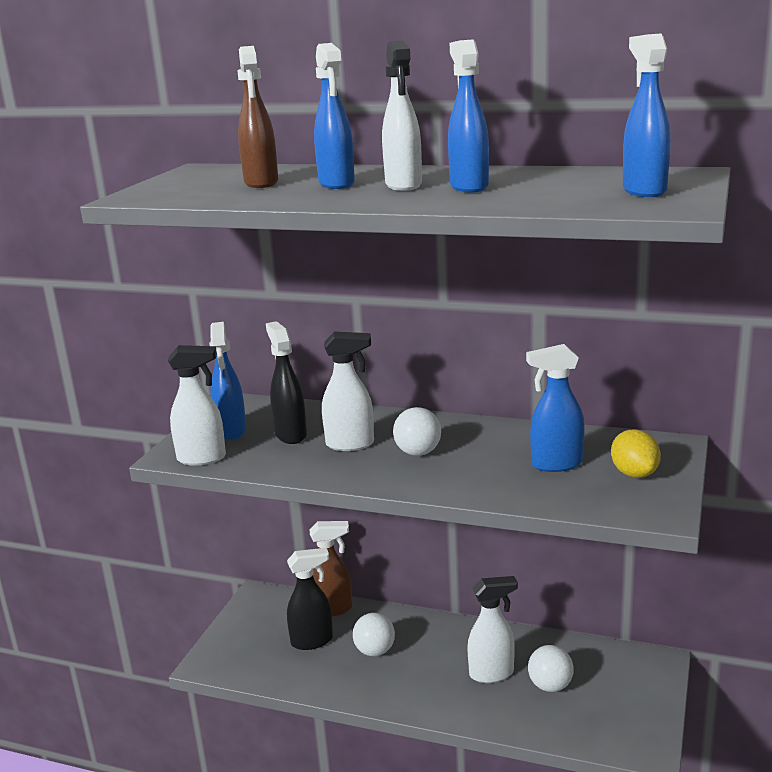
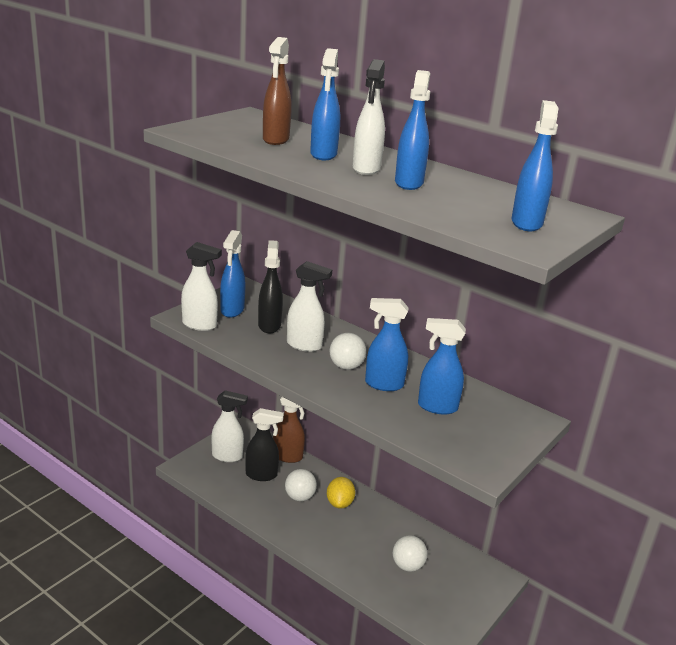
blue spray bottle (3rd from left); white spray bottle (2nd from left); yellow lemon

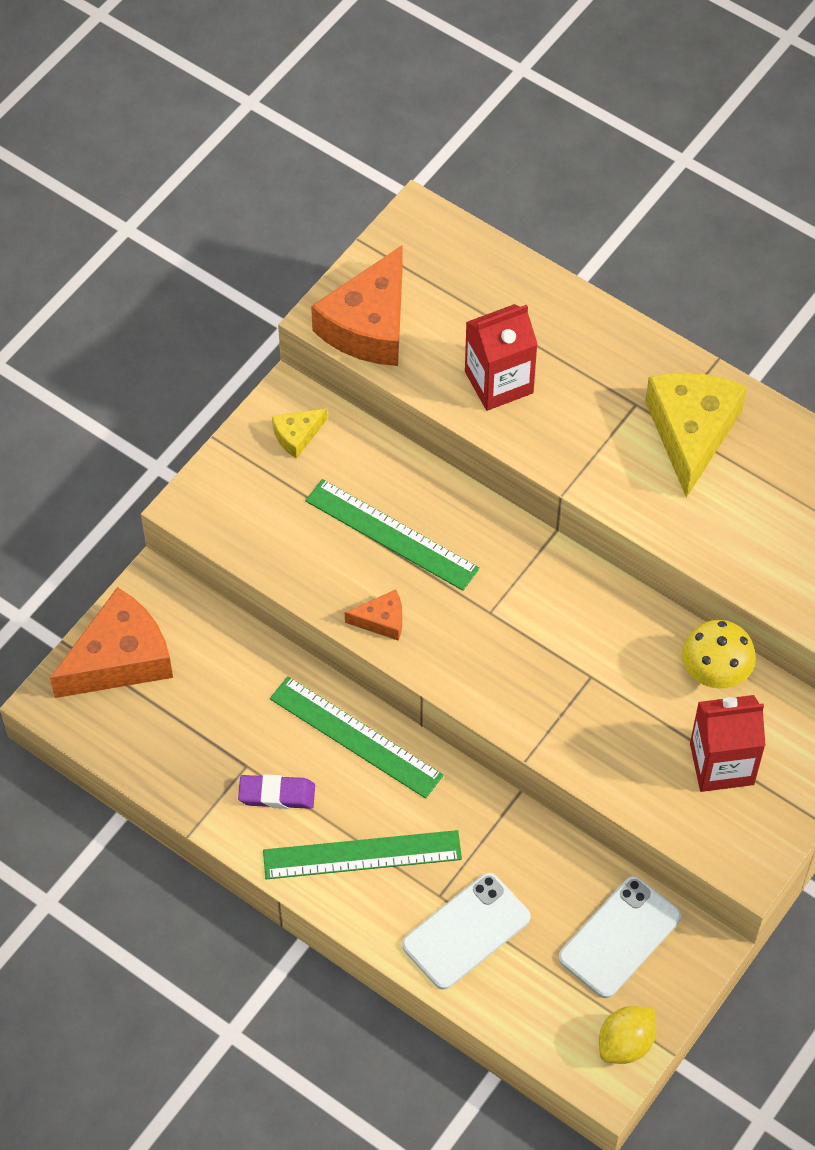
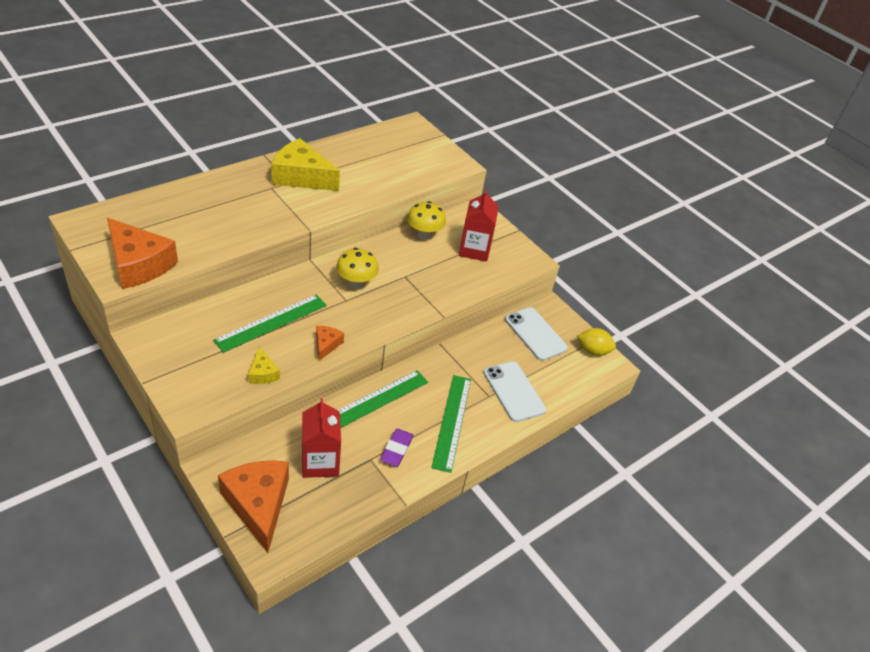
yellow mushroom (1st from left); yellow cheese (1st from left); red carton (1st from left); yellow lemon

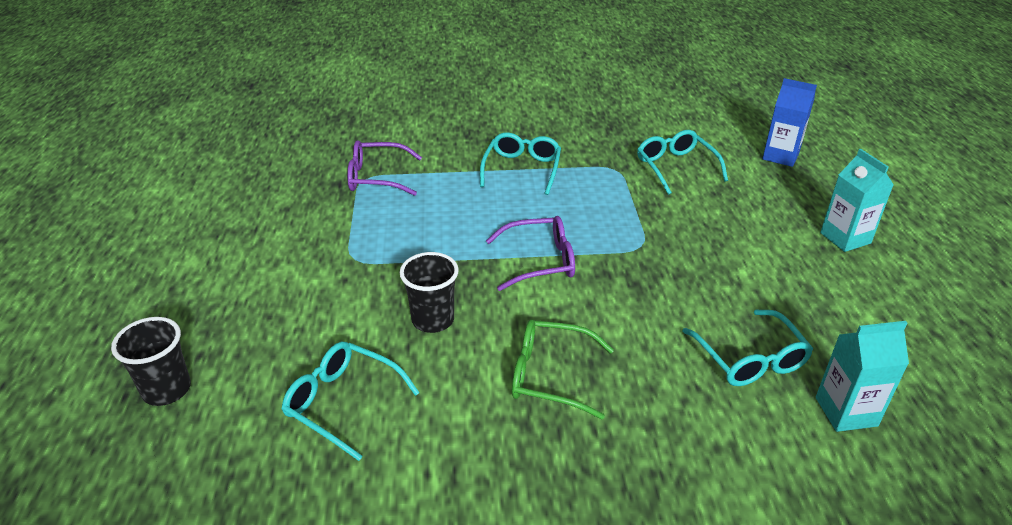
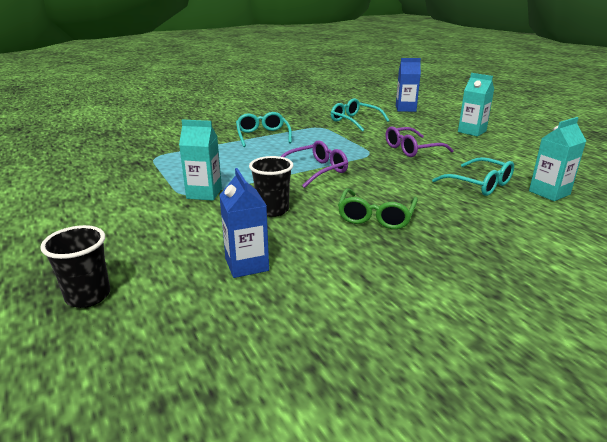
turquoise carton (1st from left); purple glasses (2nd from left); blue carton (1st from left); green glasses

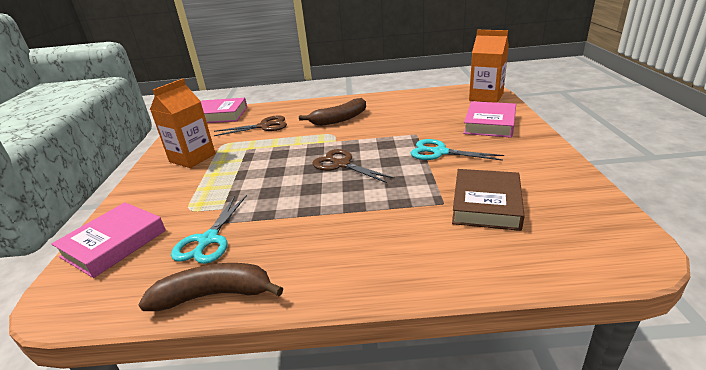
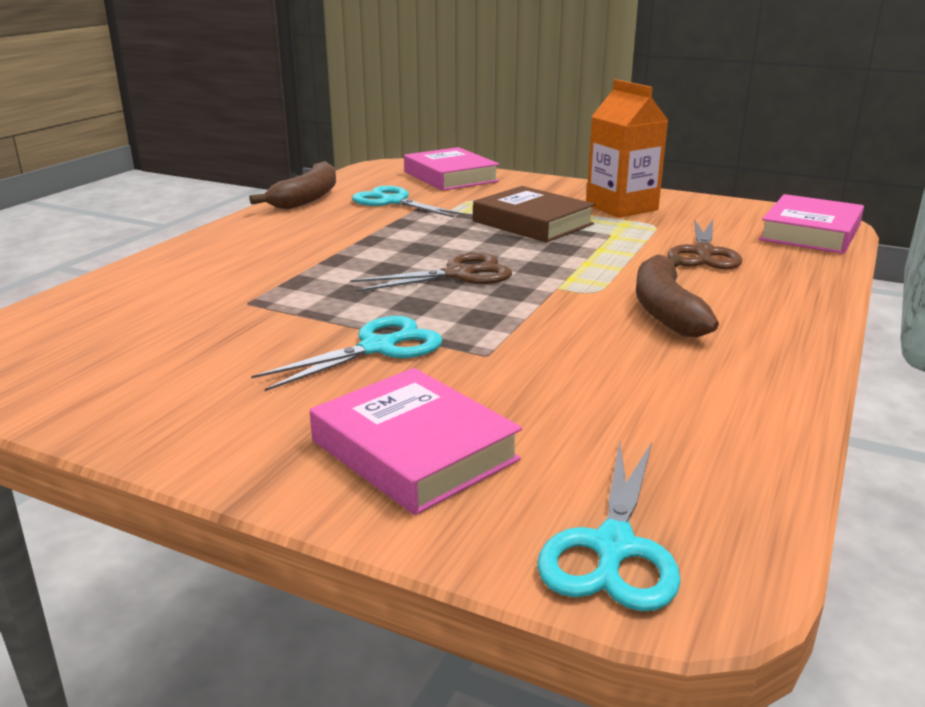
brown book; turquoise scissors (3rd from left)

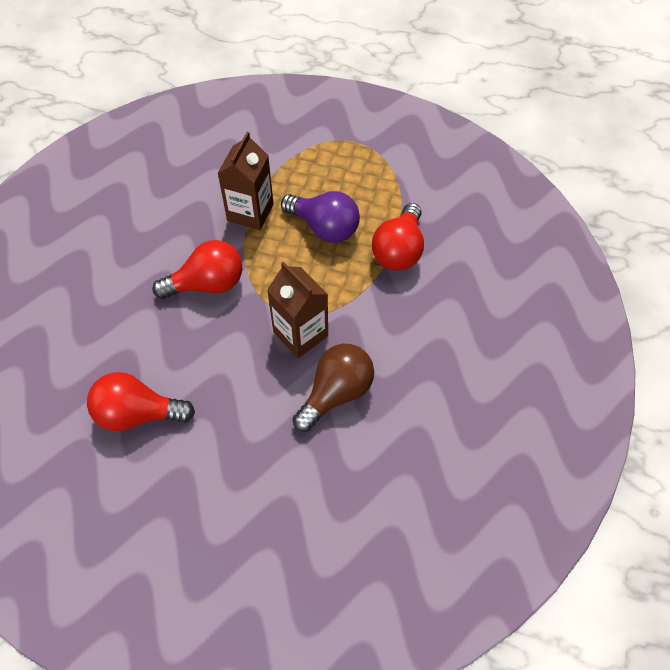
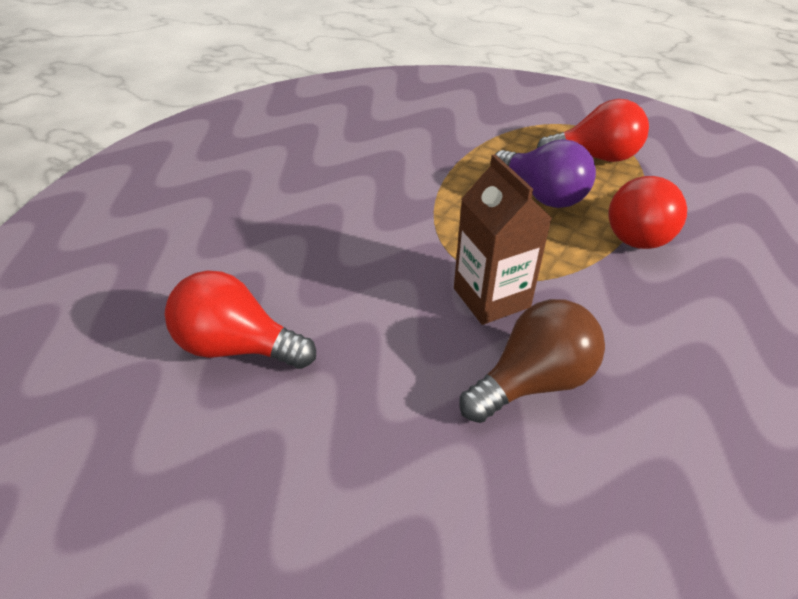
brown carton (1st from left in the first image); red light bulb (2nd from left)

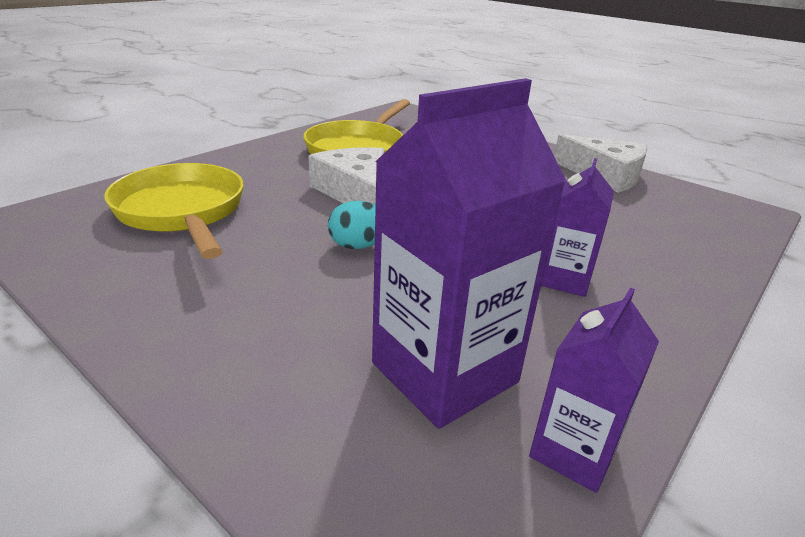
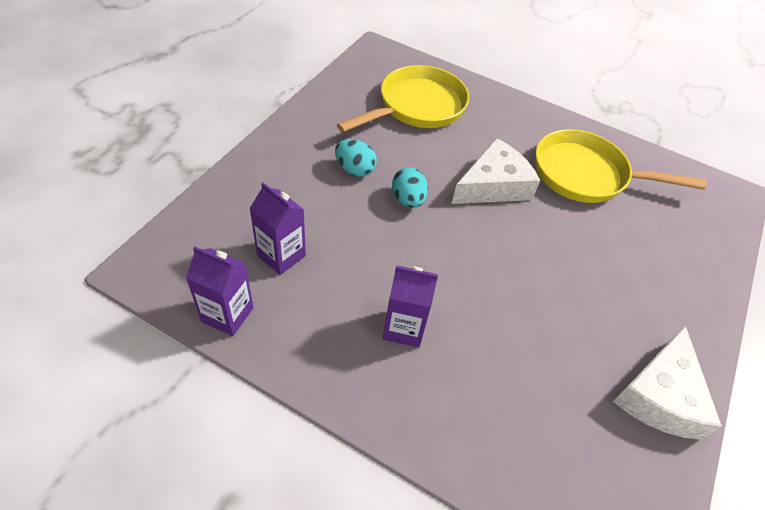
turquoise egg (1st from left); purple carton (2nd from left)

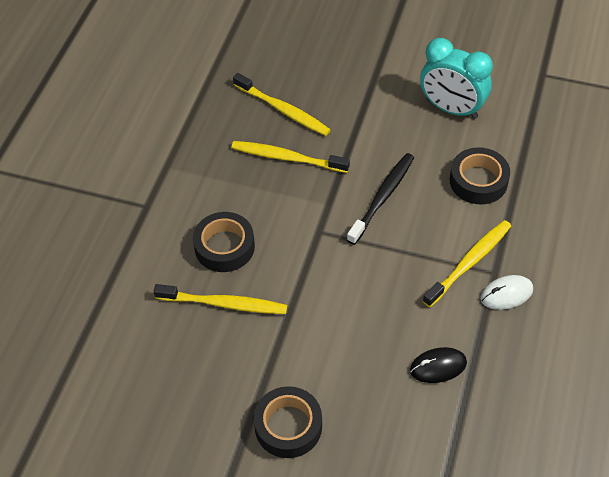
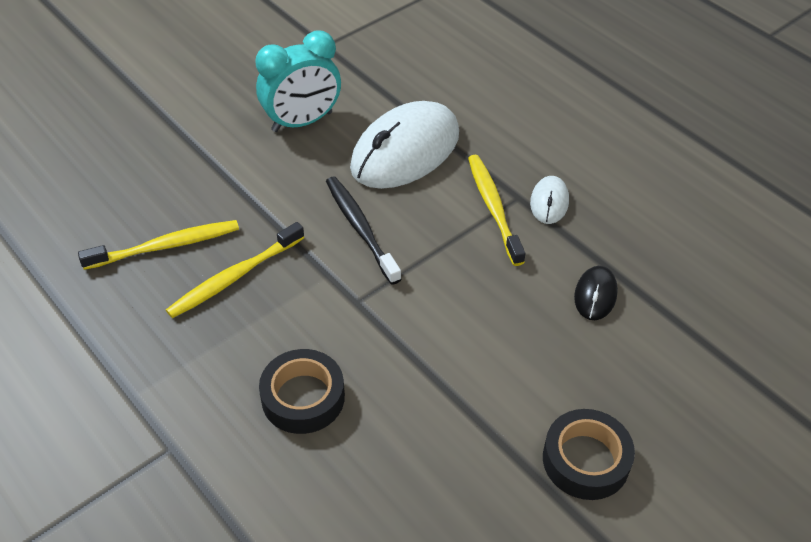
yellow toothbrush (1st from left in the first image); white mouse (1st from left)

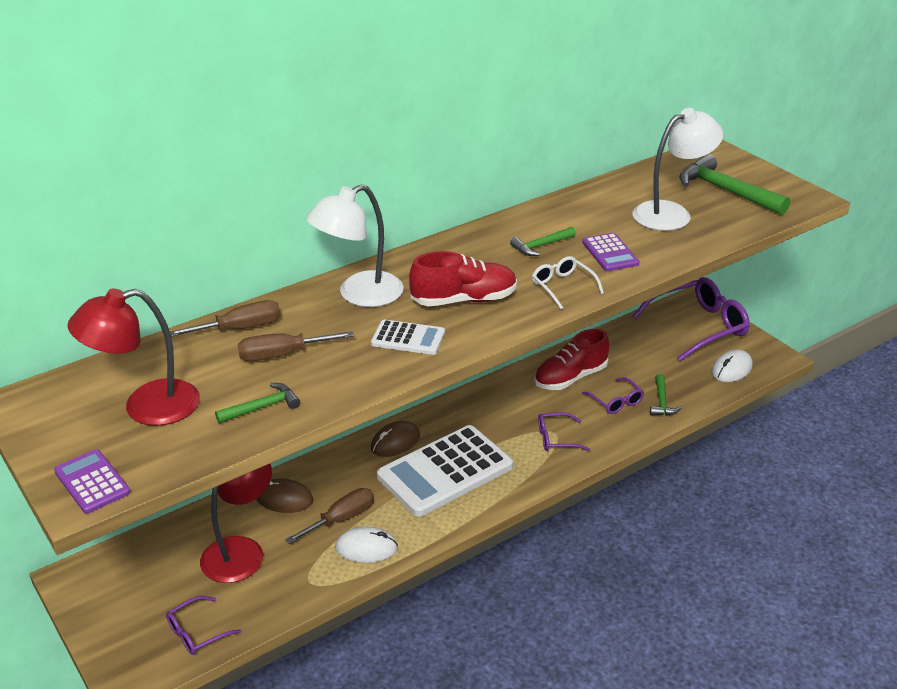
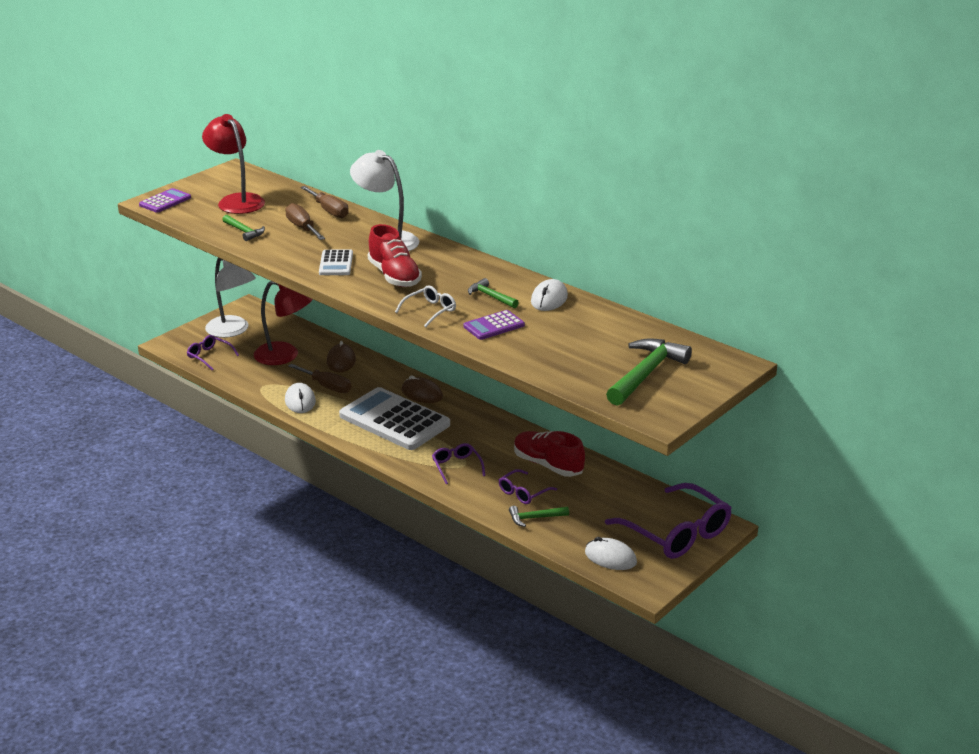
white mouse (2nd from left); white lamp (1st from left)

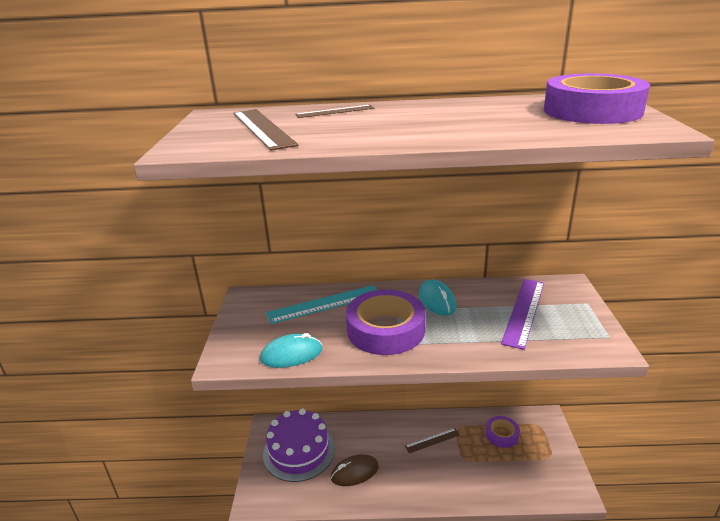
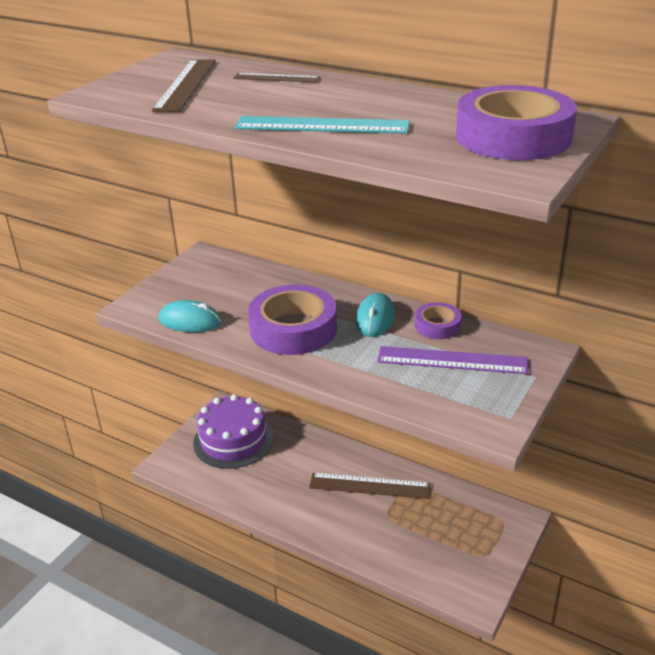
brown mouse; turquoise ruler; purple tape (2nd from left); purple ruler; brown ruler (3rd from left)

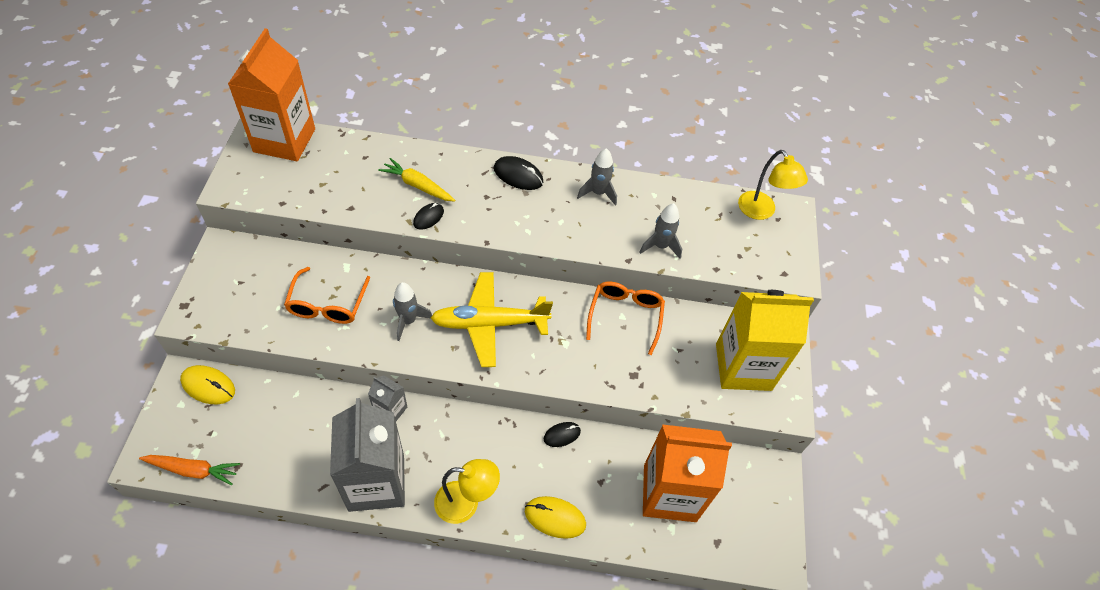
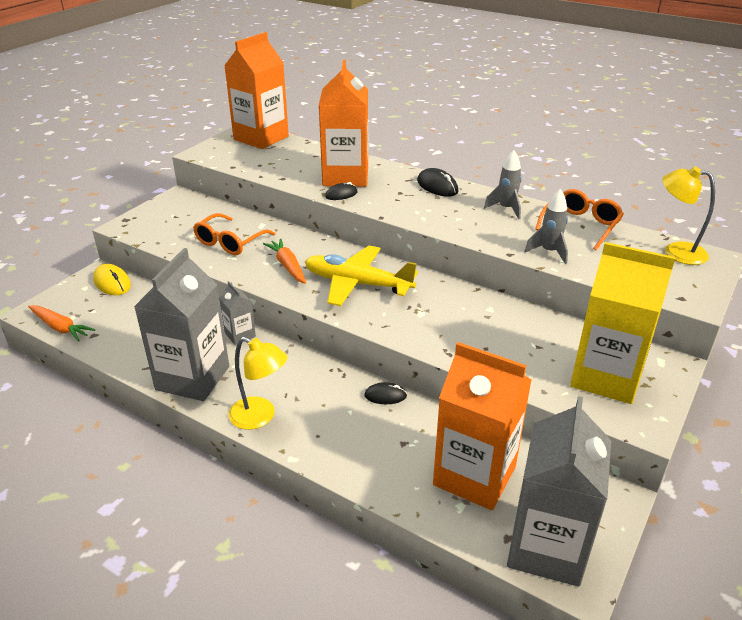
yellow mouse (2nd from left in the first image); grey carton (3rd from left); orange glasses (2nd from left); orange carton (2nd from left); orange carrot (2nd from left); yellow lamp (2nd from left)

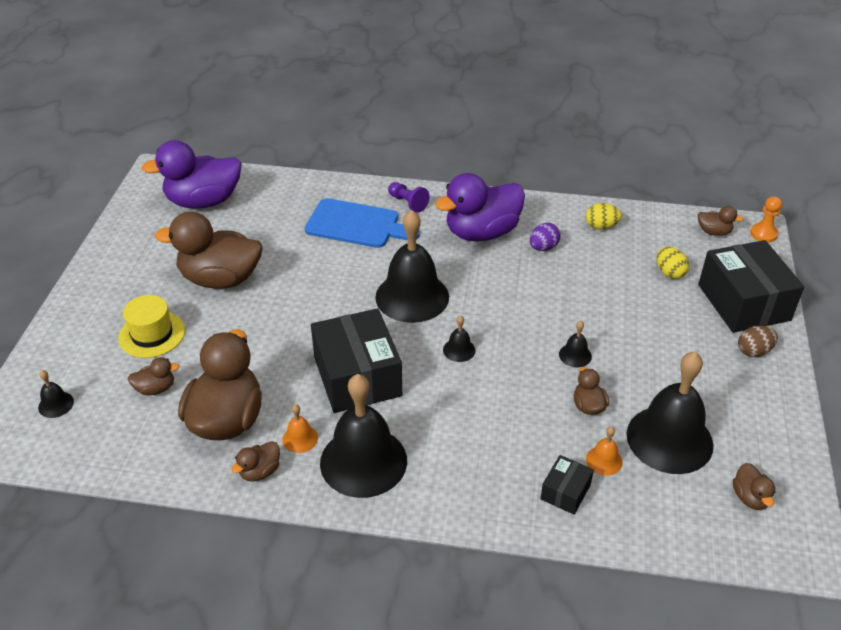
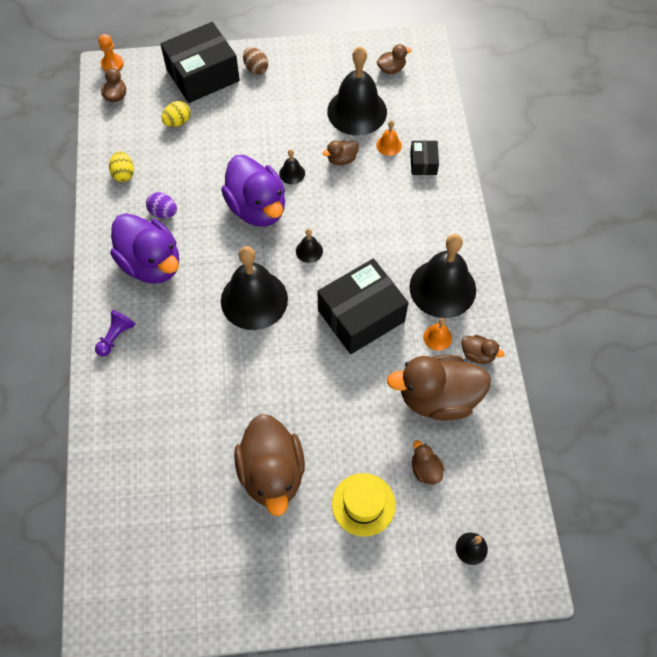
blue cutting board; purple duck (2nd from left); black box (3rd from left)

